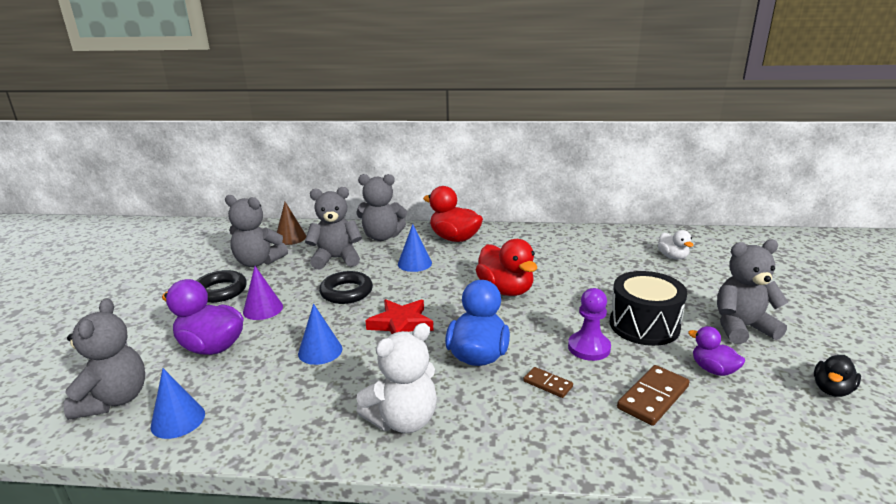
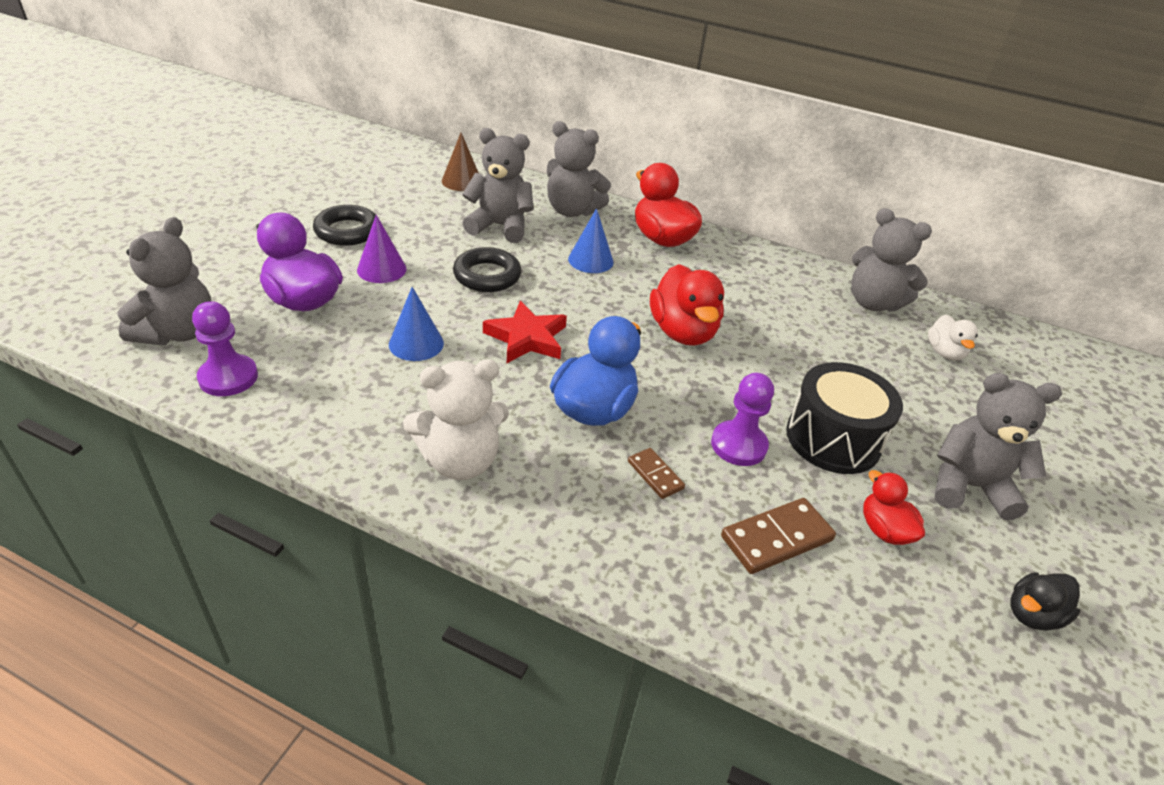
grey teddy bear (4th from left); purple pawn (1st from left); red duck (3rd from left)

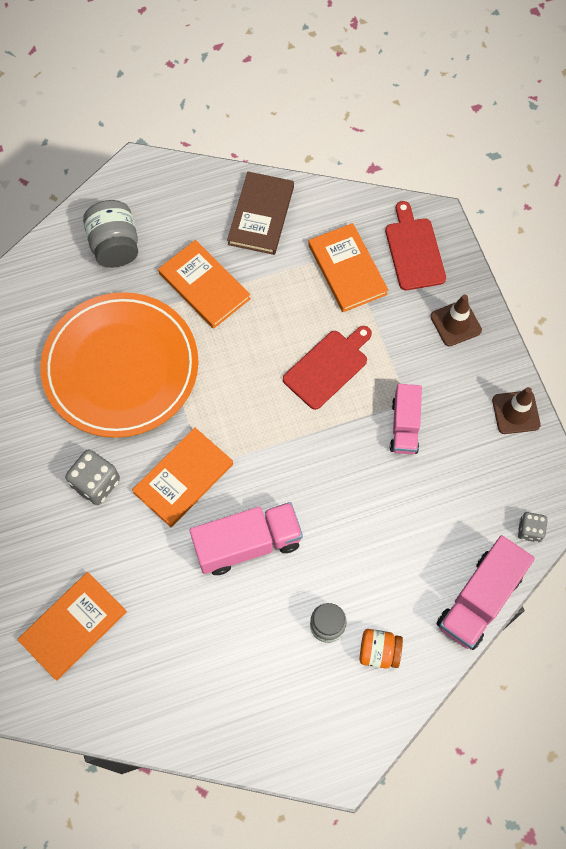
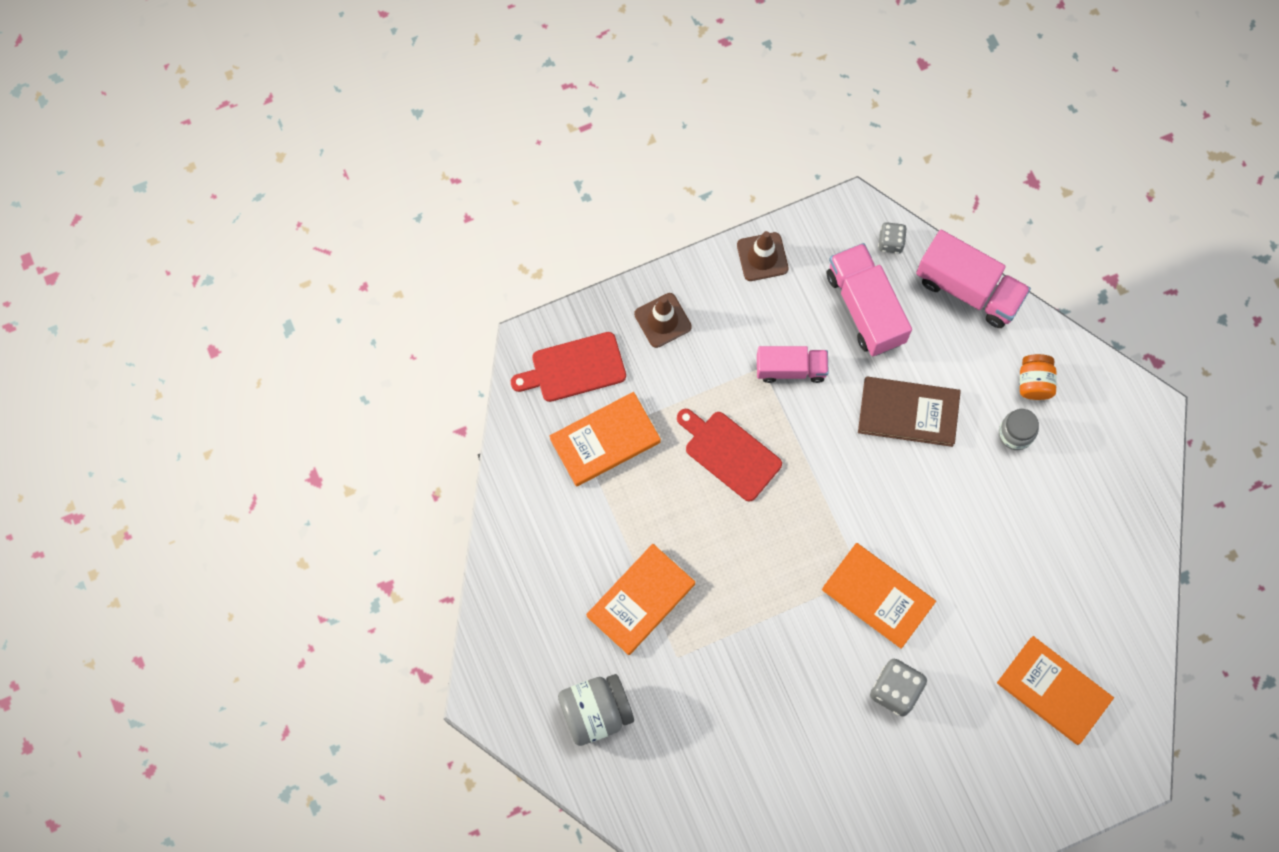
orange plate; pink truck (2nd from left); brown book

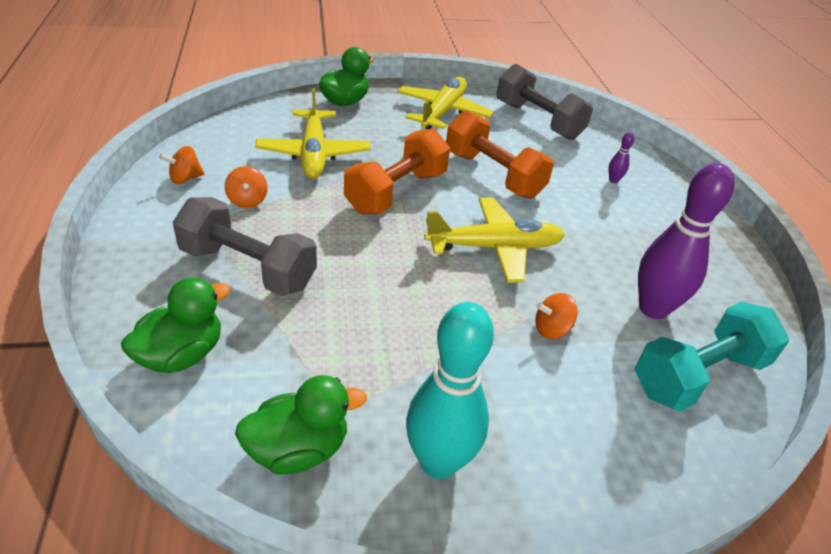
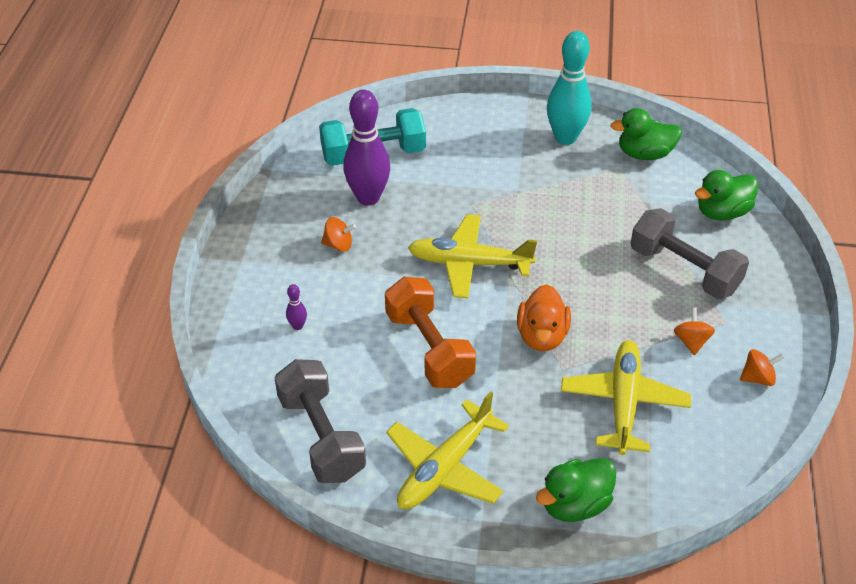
orange spinning top (1st from left); orange duck

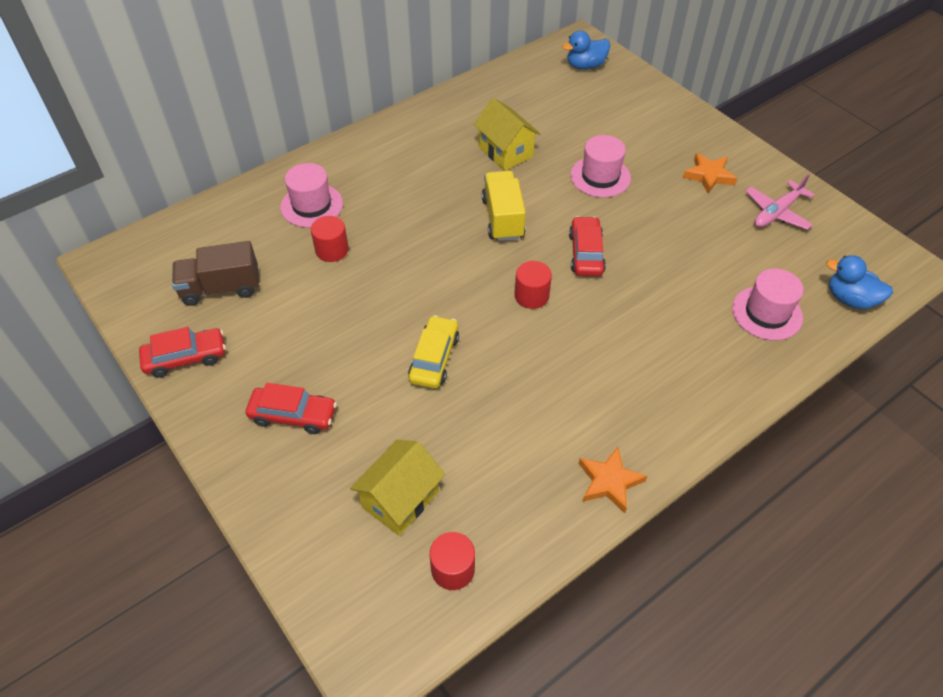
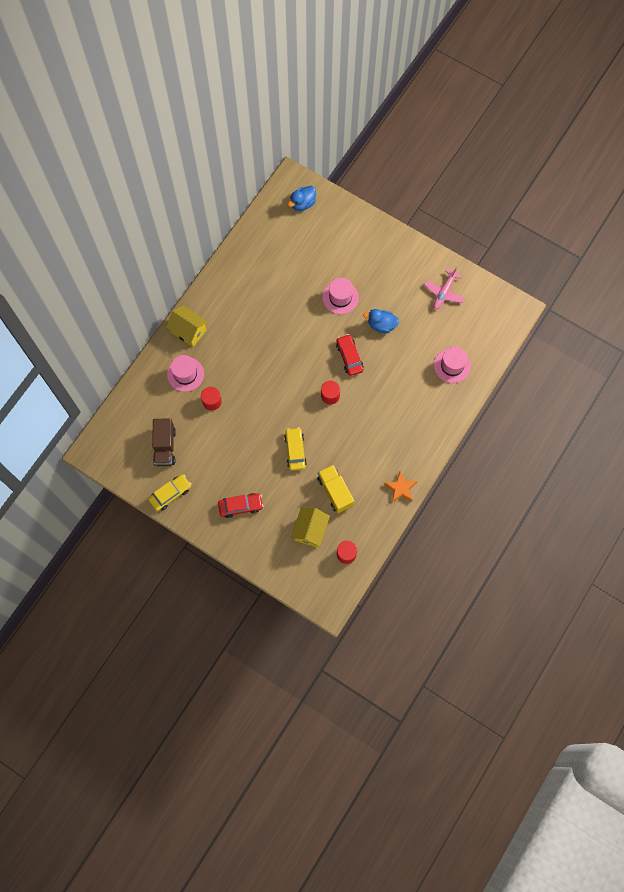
orange star (2nd from left in the first image); yellow house (1st from left); yellow truck; blue duck (2nd from left); yellow car (1st from left); brown truck

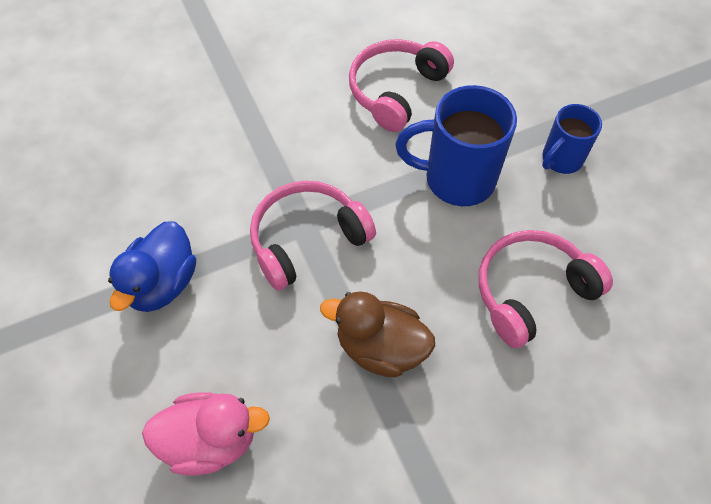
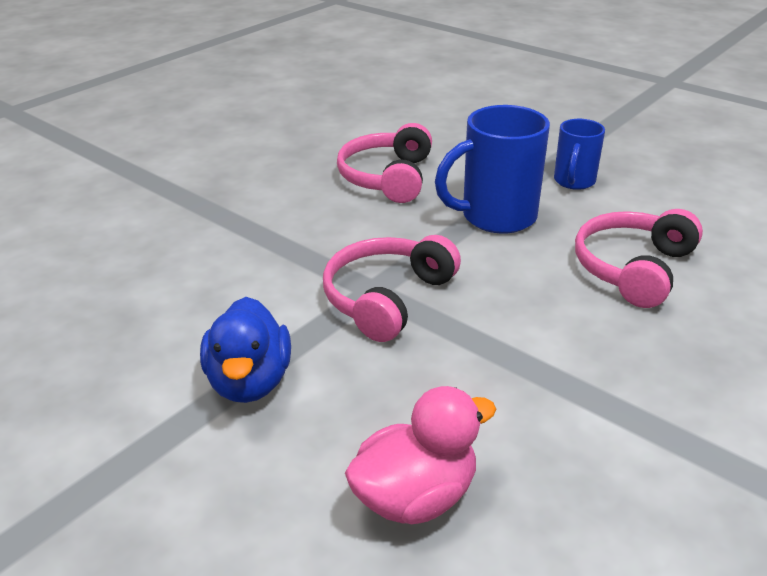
brown duck

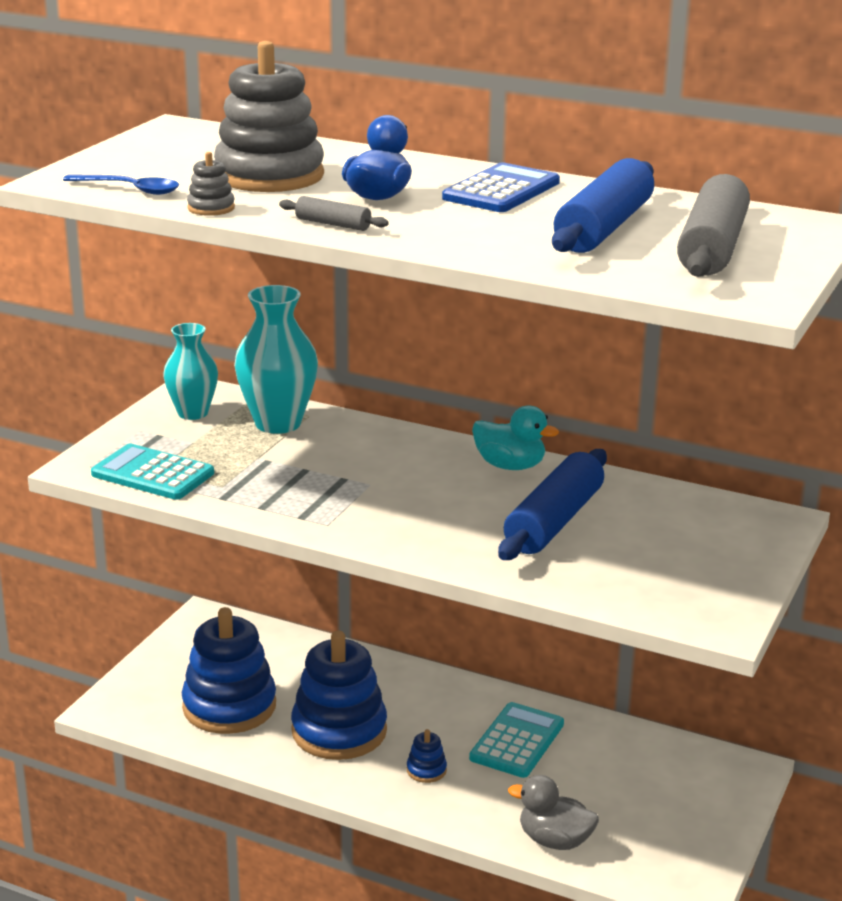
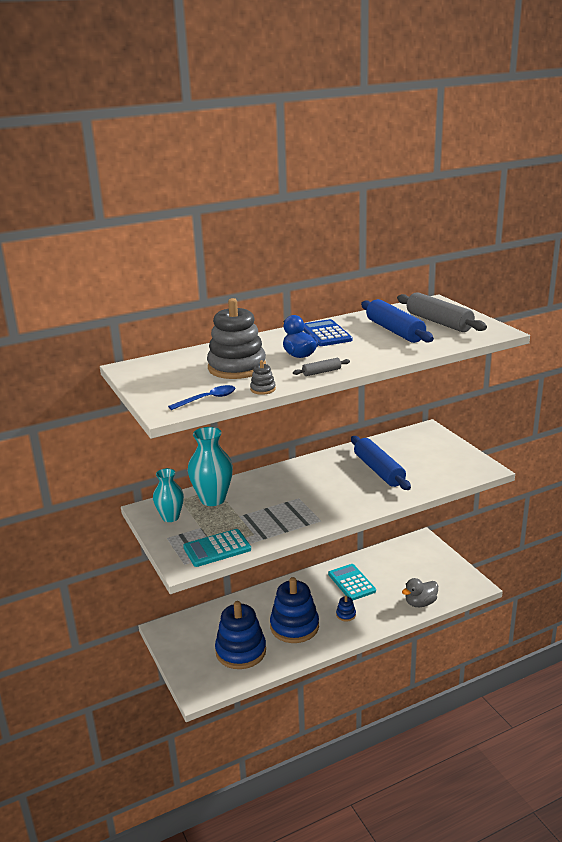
turquoise duck

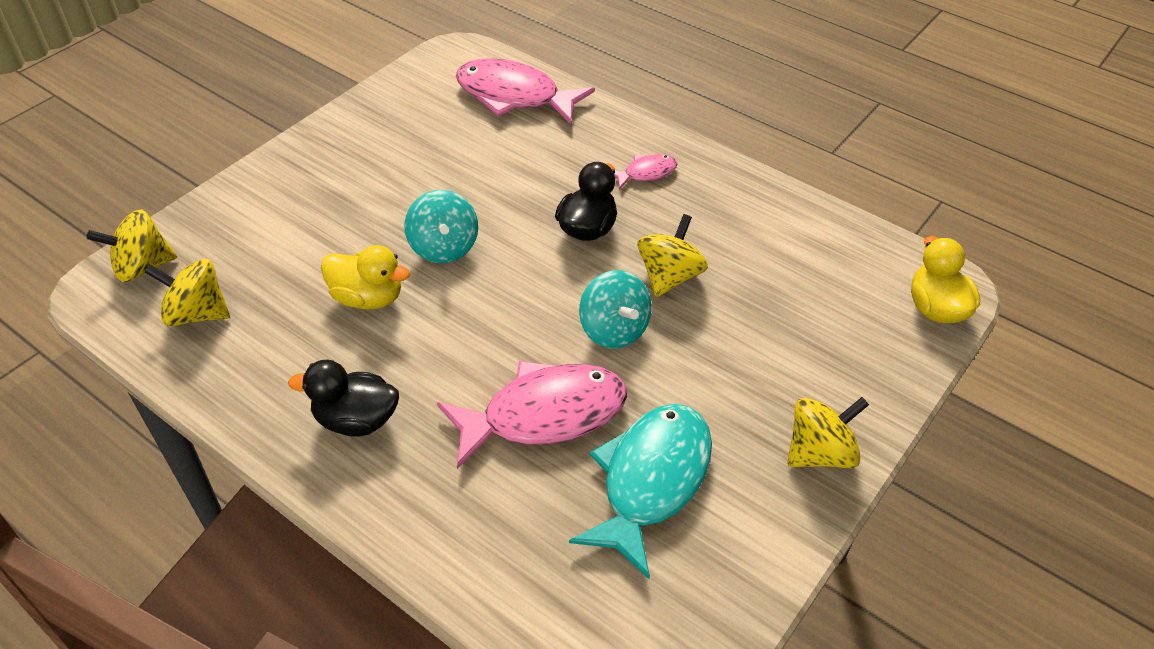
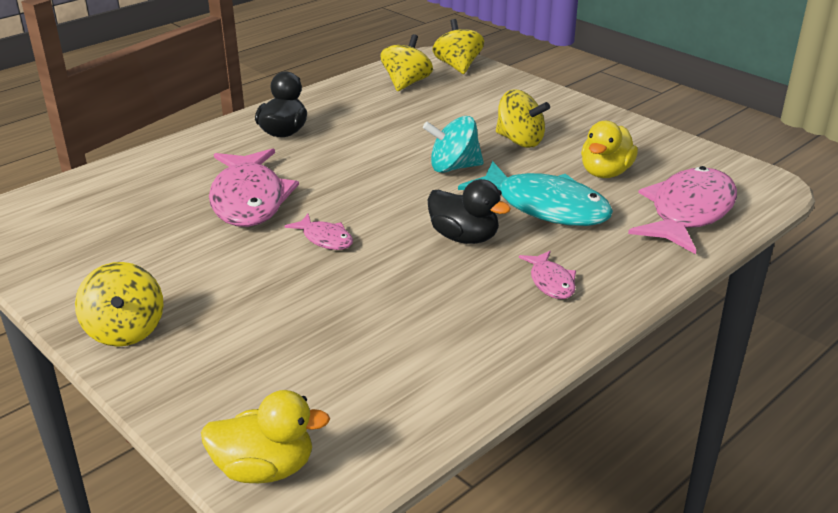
yellow duck (2nd from left); turquoise fish; yellow spinning top (4th from left); pink fish (2nd from left)

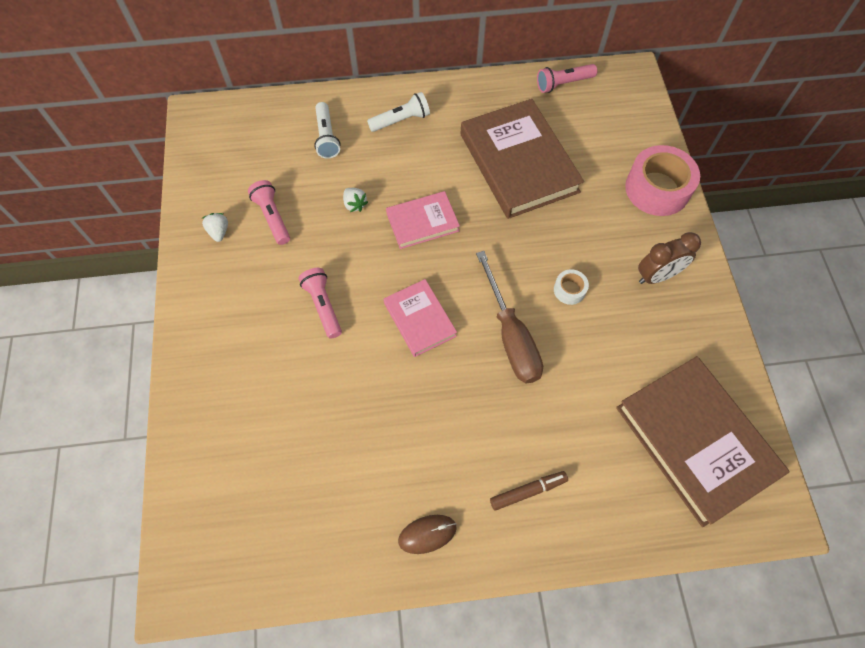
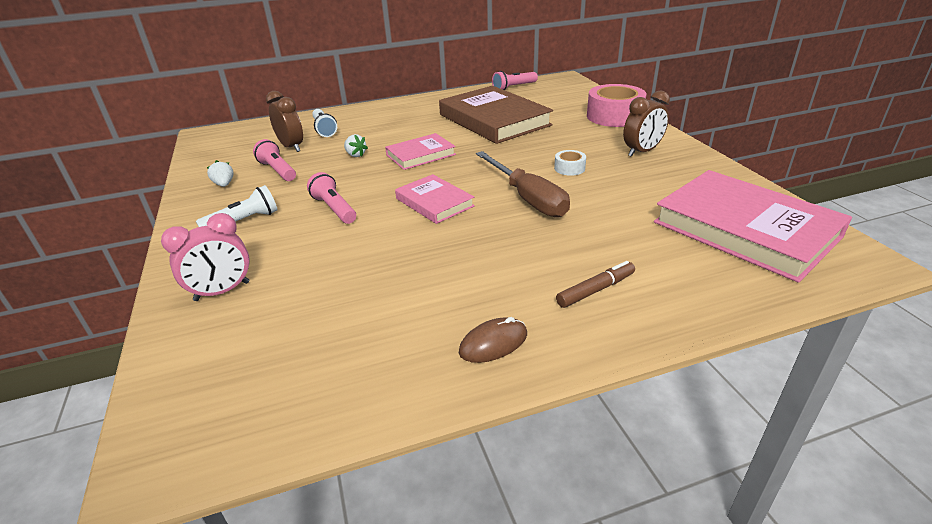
pink clock; brown clock (1st from left); white flashlight (1st from left); pink book (3rd from left)

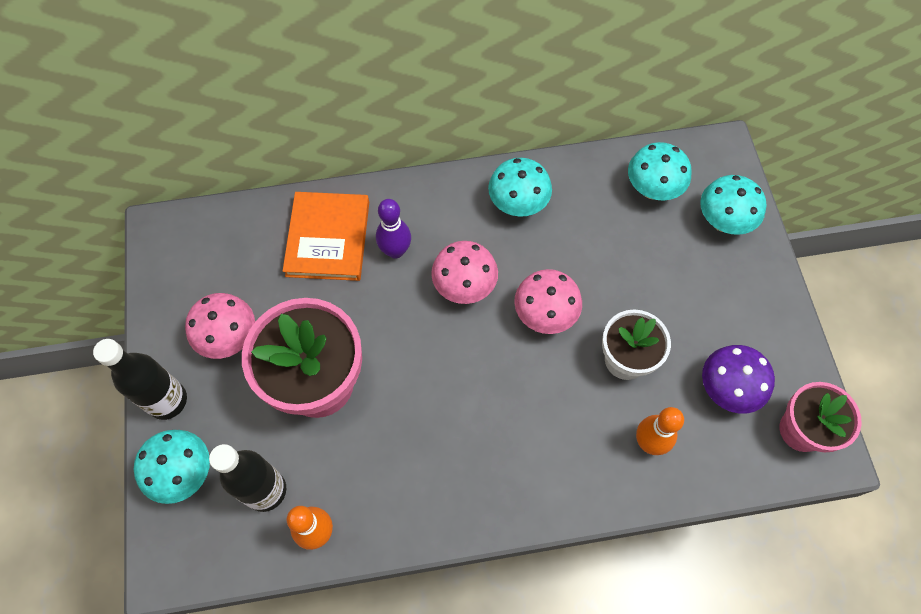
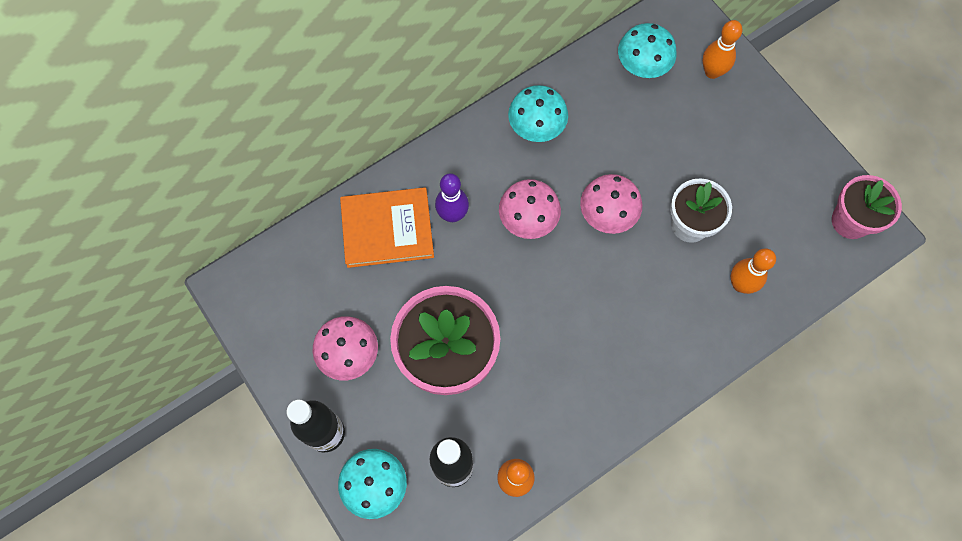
purple mushroom; orange bowling pin (2nd from left); orange book

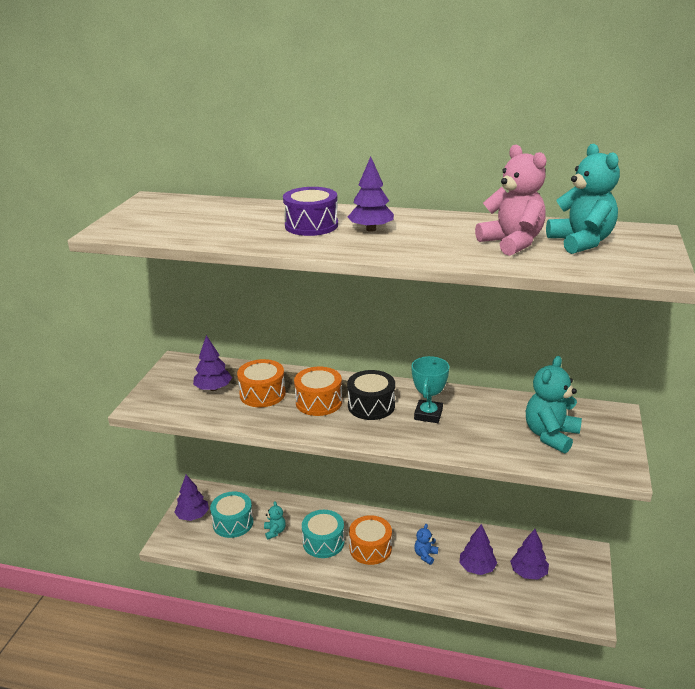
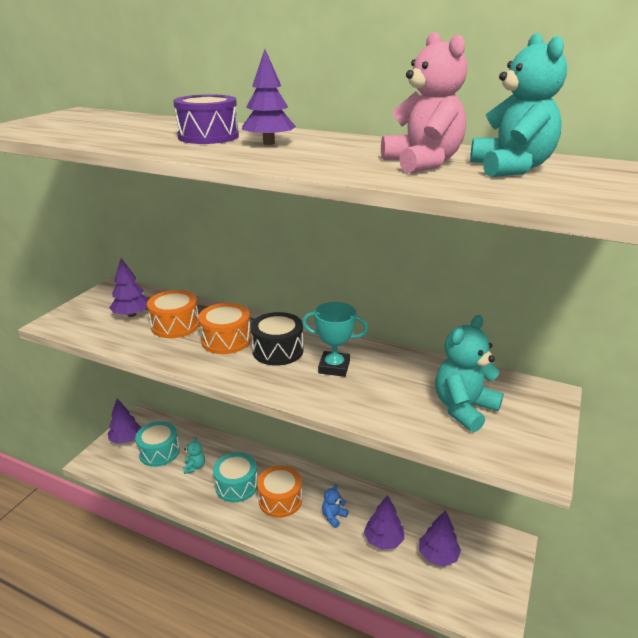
turquoise trophy

